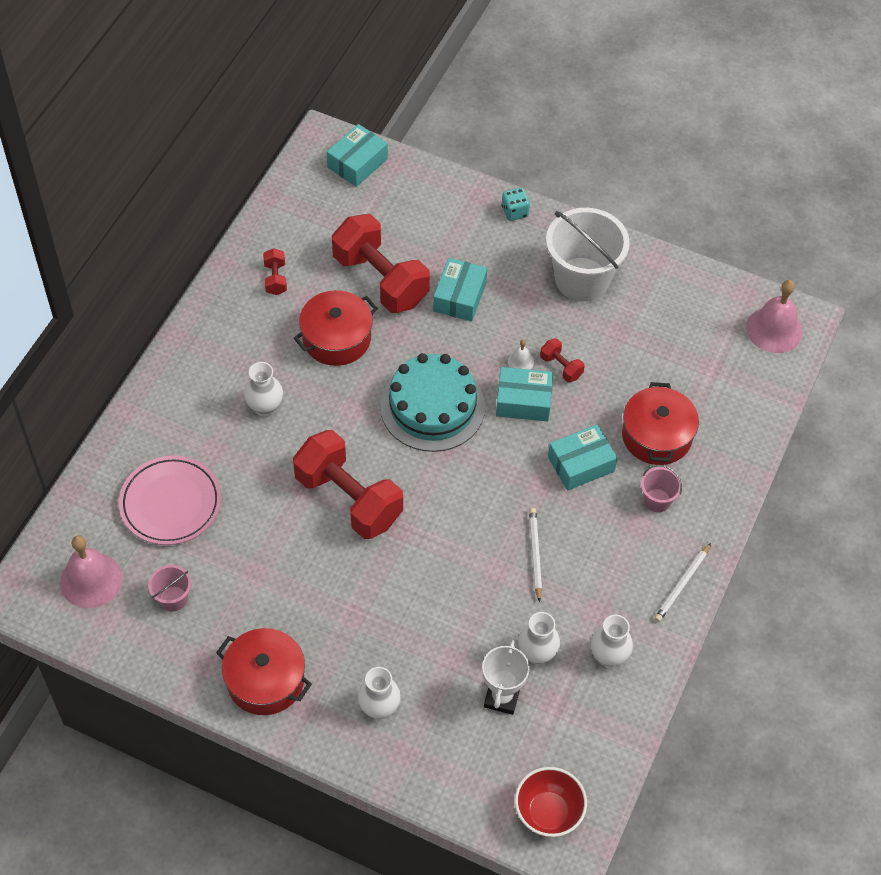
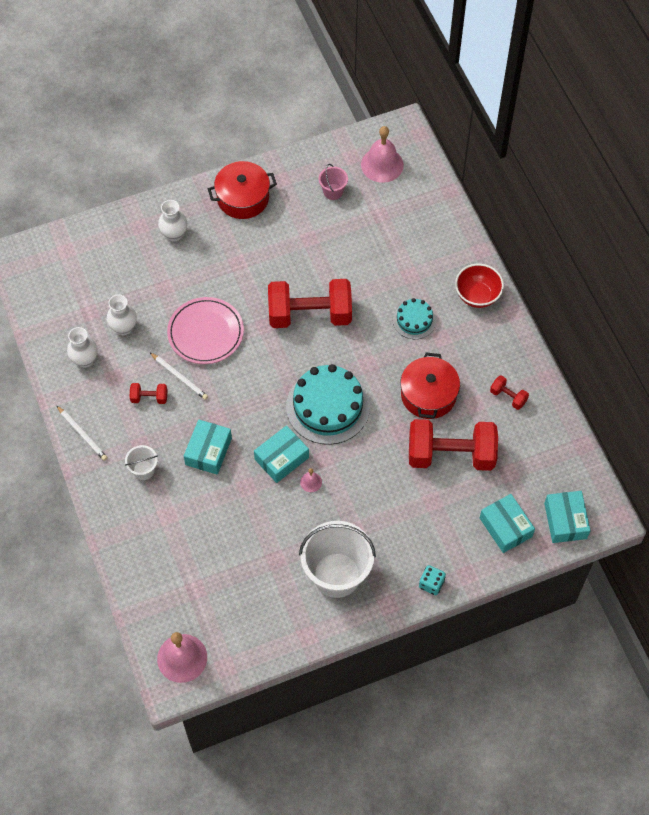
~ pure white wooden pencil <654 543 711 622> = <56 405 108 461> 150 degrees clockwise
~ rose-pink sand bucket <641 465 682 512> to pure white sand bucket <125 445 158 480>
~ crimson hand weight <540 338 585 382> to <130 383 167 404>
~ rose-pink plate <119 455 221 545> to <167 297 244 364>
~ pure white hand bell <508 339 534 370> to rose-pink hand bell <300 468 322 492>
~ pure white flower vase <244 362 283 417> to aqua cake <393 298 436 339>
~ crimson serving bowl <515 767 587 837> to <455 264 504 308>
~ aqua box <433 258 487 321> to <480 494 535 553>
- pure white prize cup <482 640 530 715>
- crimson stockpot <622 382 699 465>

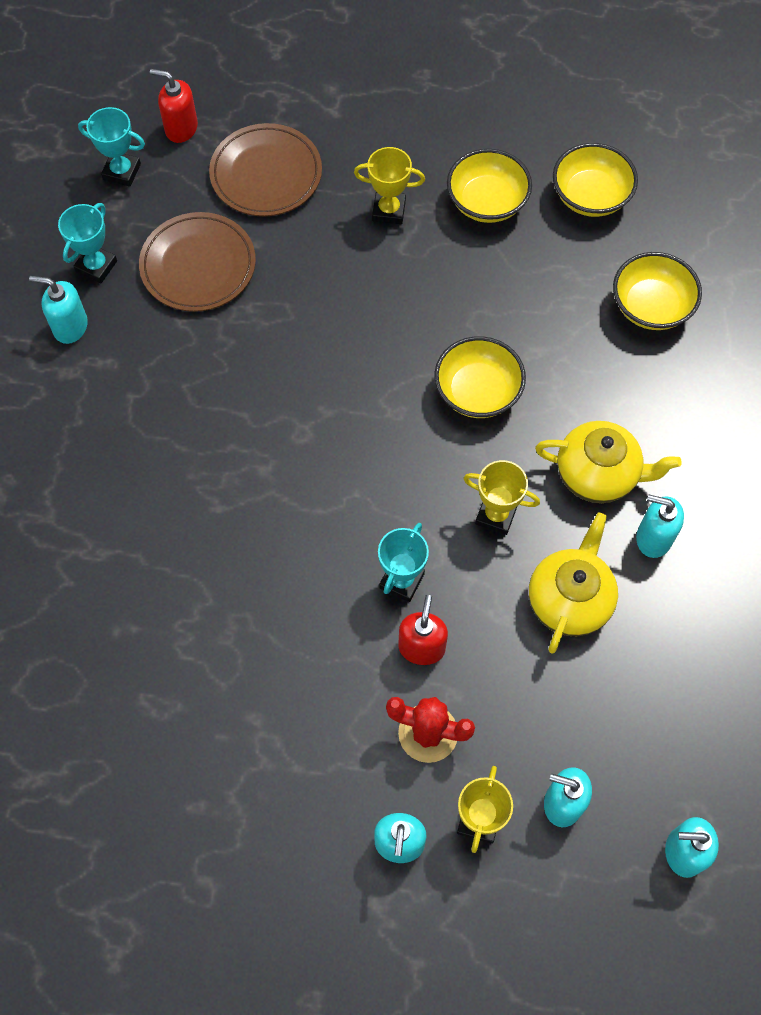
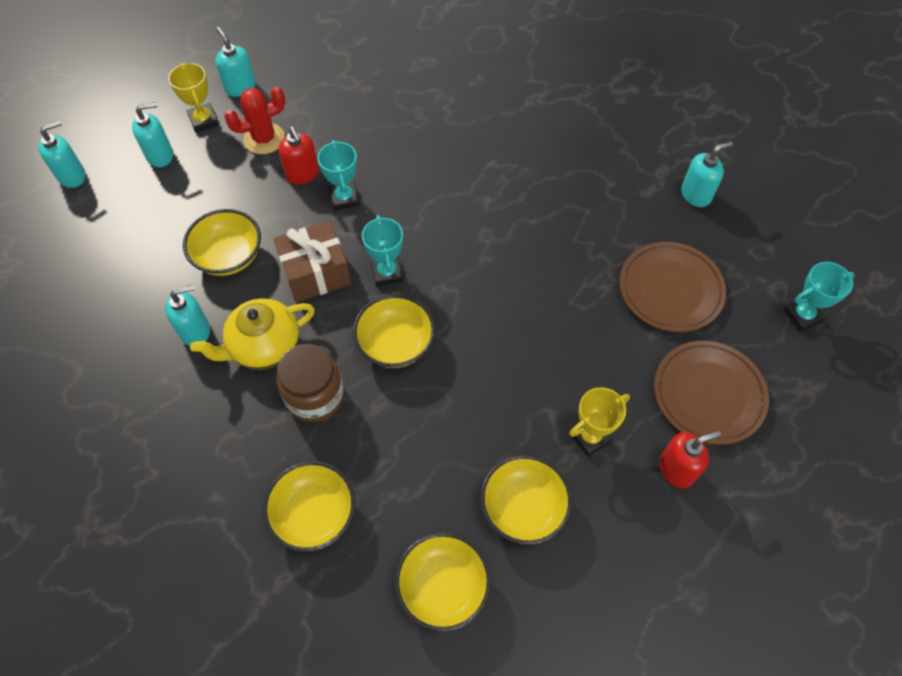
~ golden china teapot <529 512 618 654> to golden serving bowl <183 209 261 276>
~ golden prize cup <463 460 540 535> to russet gift <274 221 351 303>
+ russet jam jar <277 344 344 422>
~ aqua prize cup <58 203 117 284> to <362 215 403 286>
~ crimson soap pump <150 69 198 143> to <660 431 721 488>

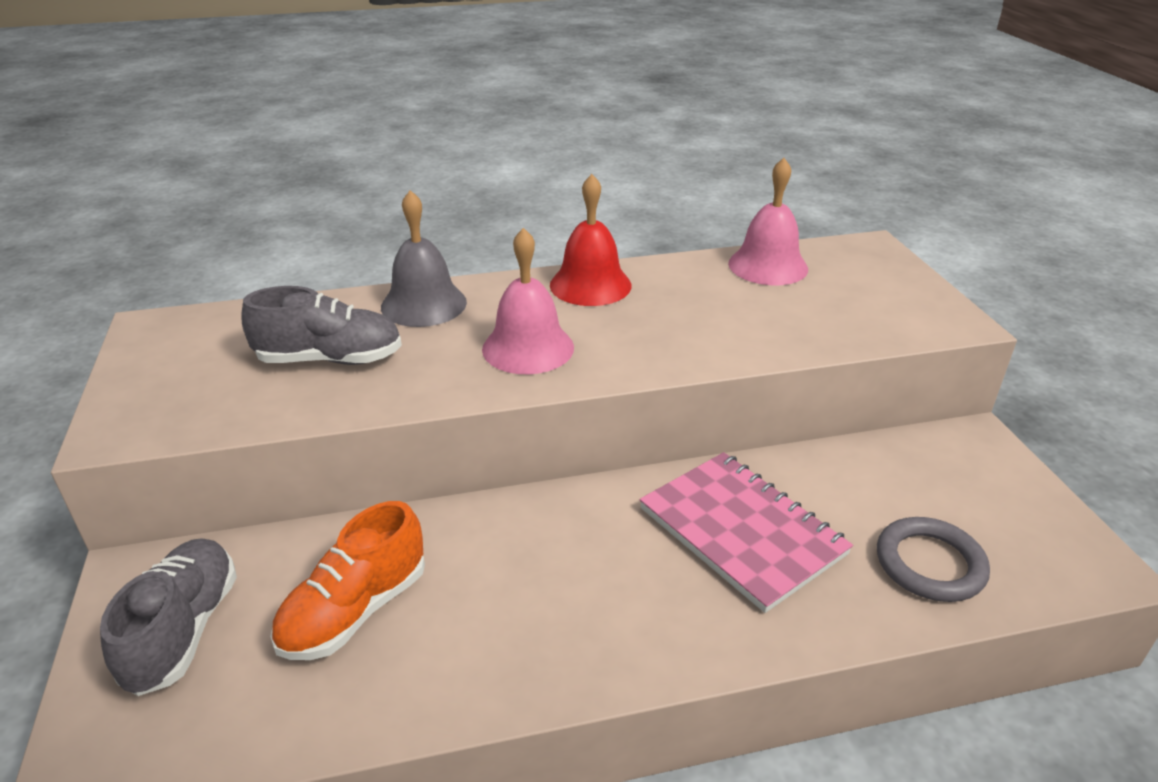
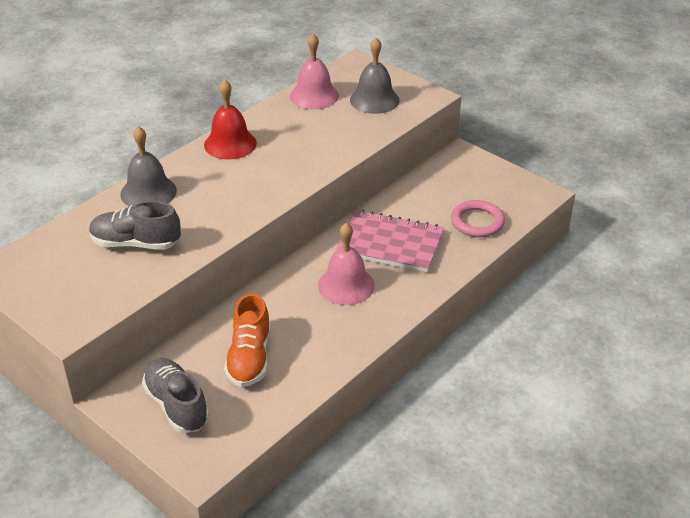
~ grey shoe <241 286 402 365> = <89 201 181 250> 135 degrees counterclockwise
~ rose-pink hand bell <482 228 574 374> to <318 223 375 305>
+ grey hand bell <350 37 399 114>
~ grey ring <877 517 990 602> to rose-pink ring <451 200 505 237>

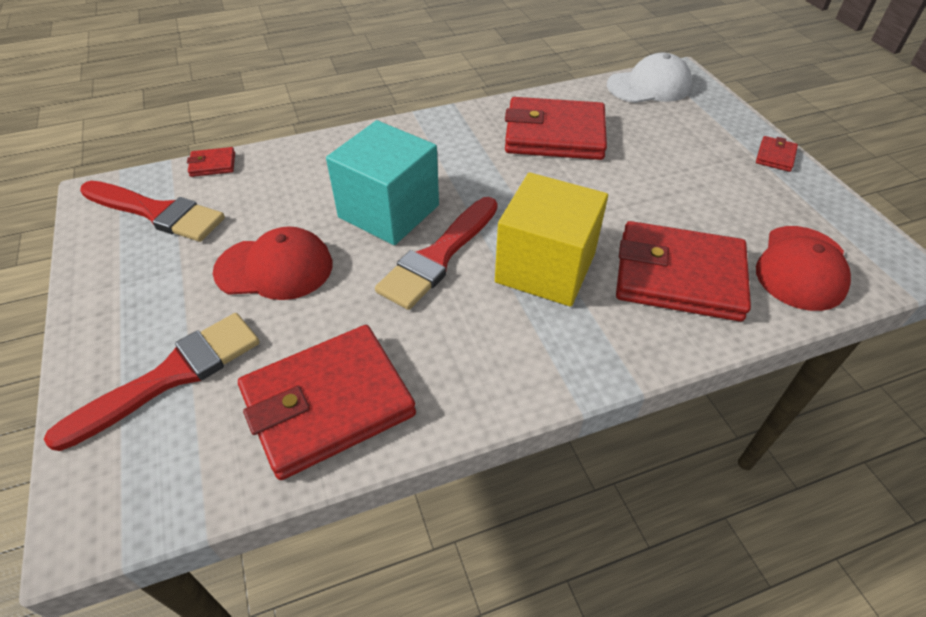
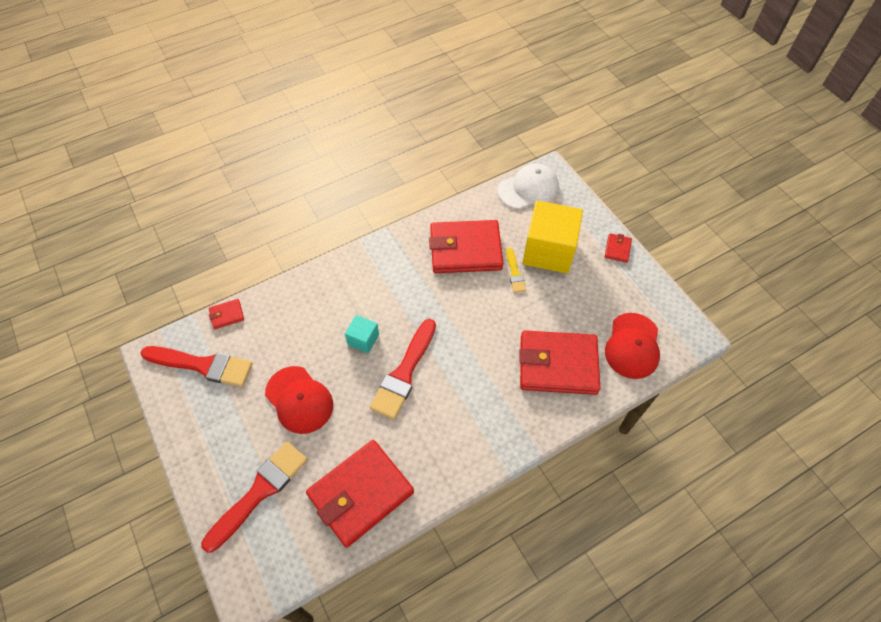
~ crimson baseball cap <213 226 333 300> = <265 366 333 434> 60 degrees clockwise
~ aqua solid cube <326 120 439 245> = <345 315 379 353> x0.48
+ golden paintbrush <506 248 526 293>
~ golden solid cube <495 173 608 307> to <523 200 583 274>

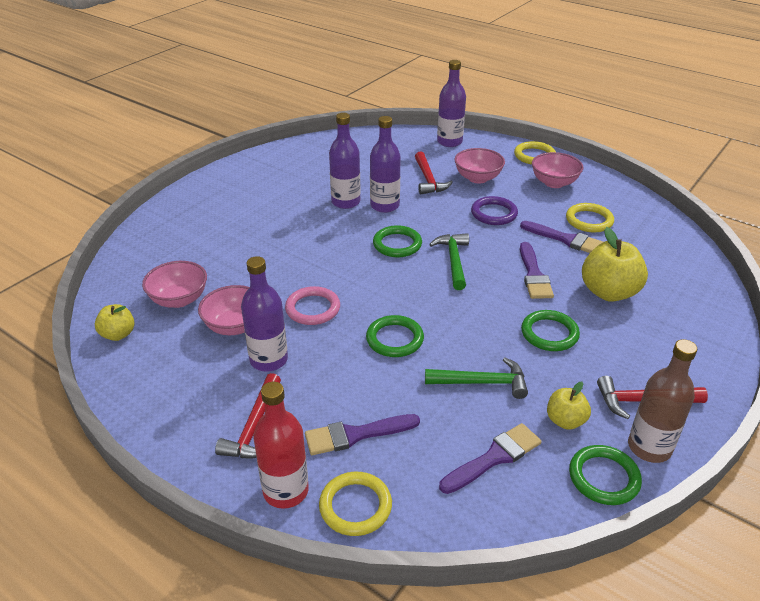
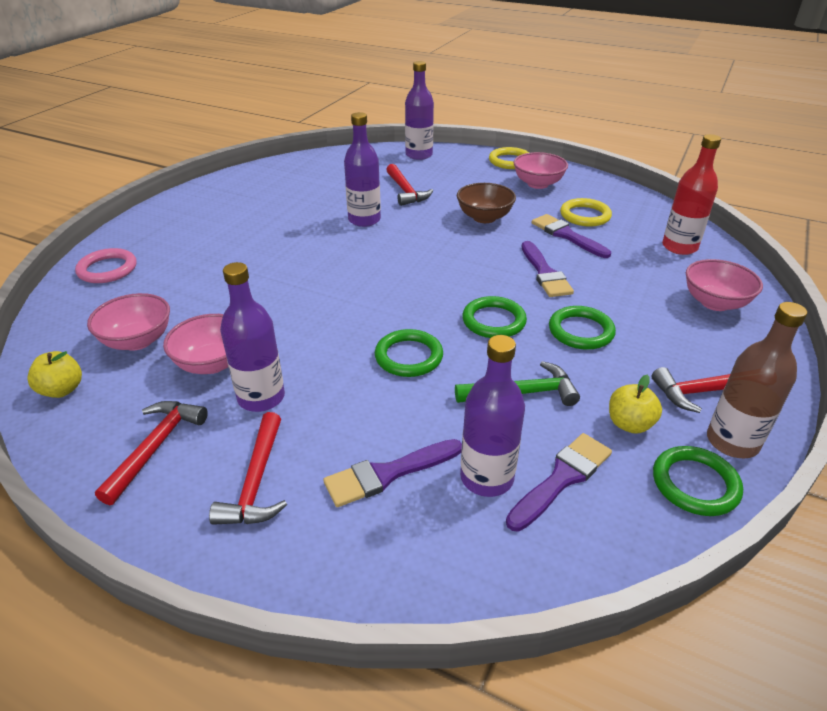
~ rose-pink ring <285 286 340 325> to <75 248 137 283>
+ crimson claw hammer <95 401 208 505>
~ royal purple ring <471 196 518 225> to russet serving bowl <457 183 516 223>
~ royal purple drink bottle <329 113 361 209> to <460 335 525 497>
~ green ring <373 225 422 257> to <462 296 527 338>
~ royal purple paintbrush <520 221 603 253> = <532 214 611 258> 150 degrees counterclockwise
~ crimson drink bottle <253 382 309 509> to <662 134 721 255>
~ rose-pink serving bowl <454 148 505 183> to <686 259 763 311>
- golden ring <319 472 392 536>
- green claw hammer <429 233 469 290>
- golden apple <582 227 648 302>

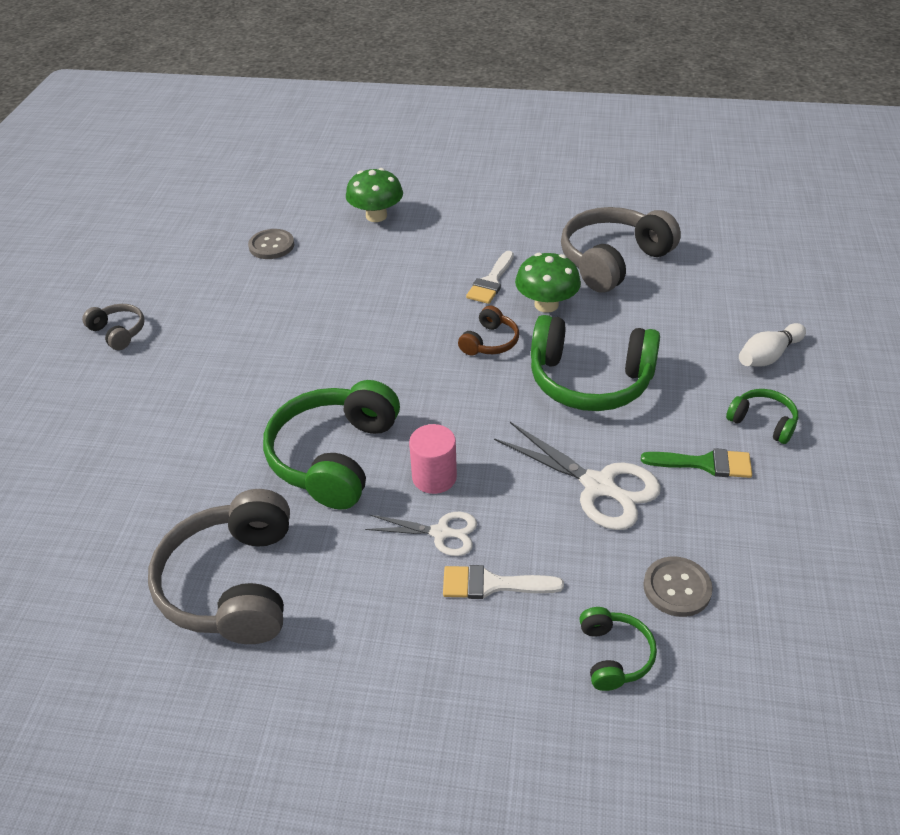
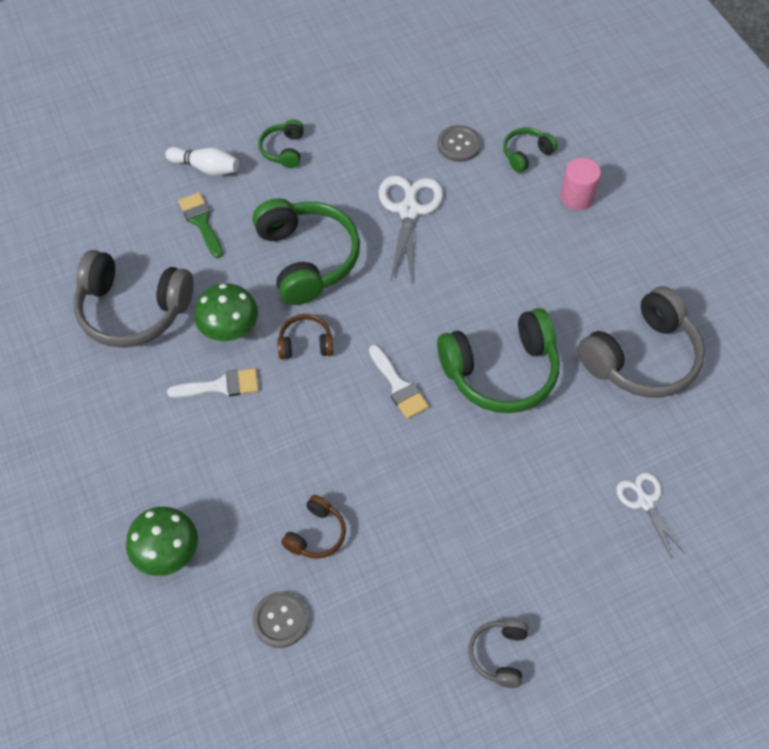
~ green paintbrush <641 448 752 478> to <178 192 223 258>
+ russet headphones <281 495 346 559>
~ pure white paintbrush <443 565 564 599> to <369 345 429 419>
~ rose-pink solid cylinder <409 424 457 494> to <561 158 601 210>
~ pure white shears <365 512 477 556> to <616 472 685 558>

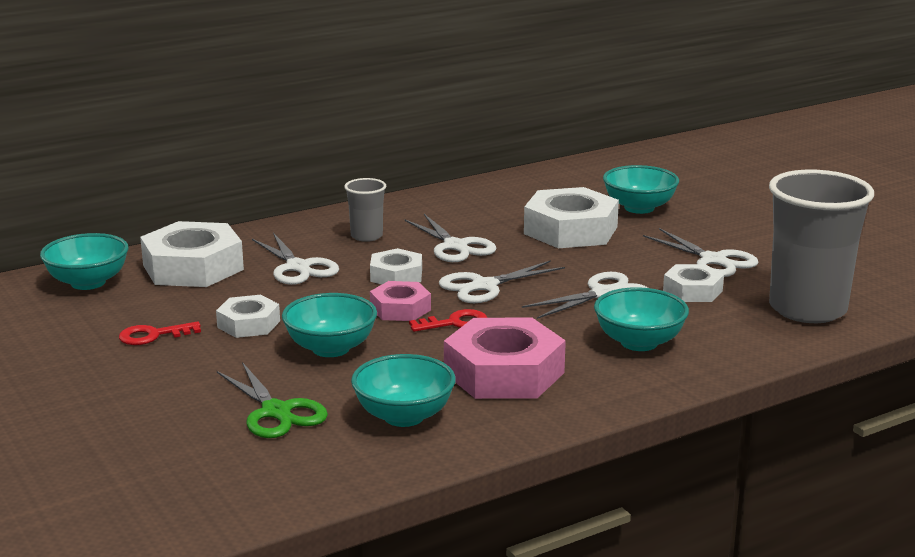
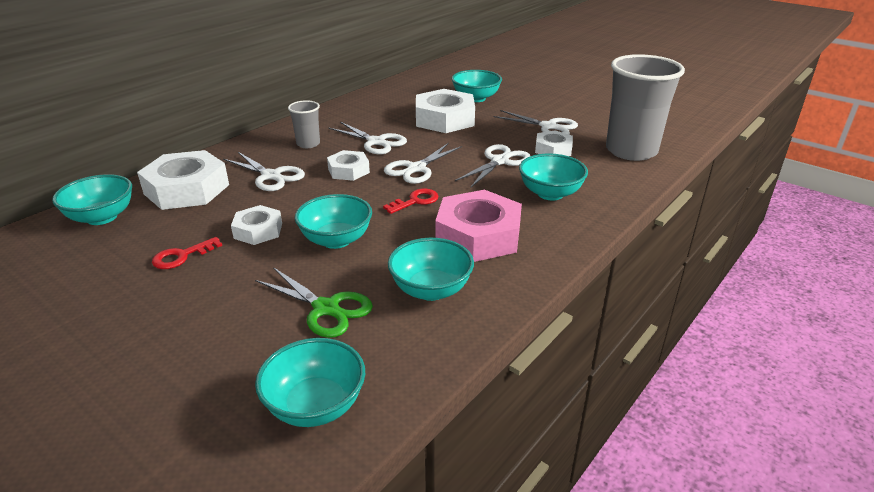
+ aqua serving bowl <255 338 365 427>
- rose-pink hexagon nut <370 281 431 321>

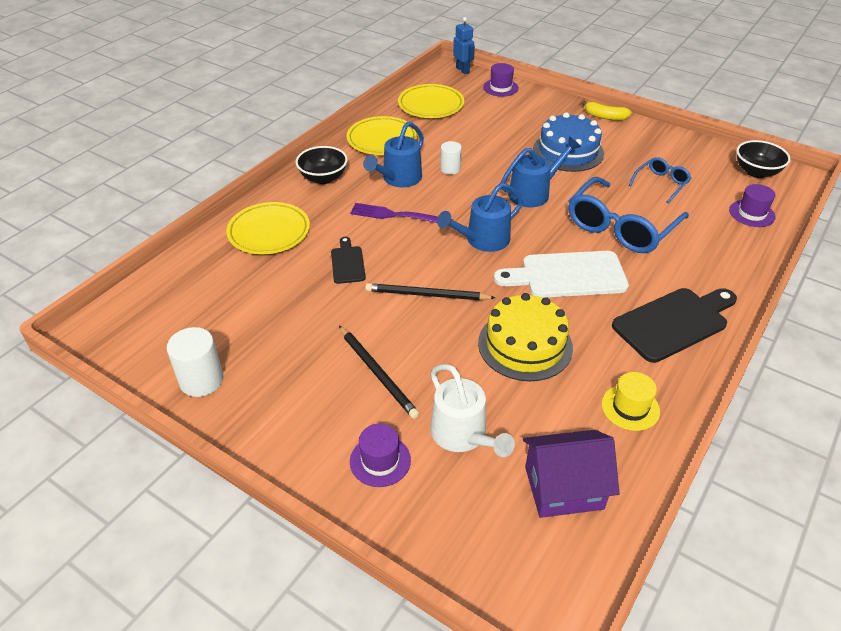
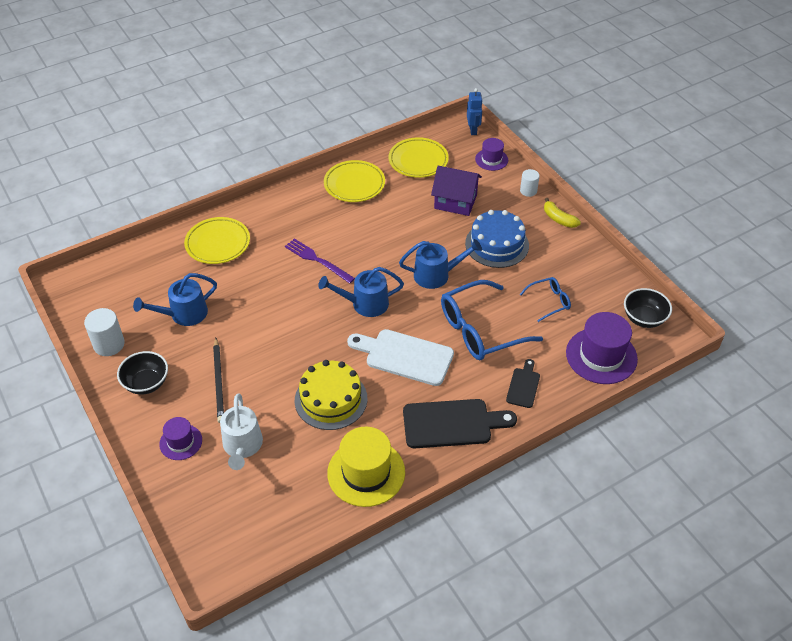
~ jet-black serving bowl <295 146 348 184> to <117 351 168 395>
~ cobalt sprinkling can <363 122 424 187> to <133 273 217 326>
~ golden hat <602 372 660 431> = <327 427 405 507> x1.79
~ royal purple toy house <523 430 620 518> to <431 166 482 216>
~ jet-black cutting board <331 237 366 284> to <506 359 540 408>
~ pure white solid cylinder <440 141 462 175> to <520 169 540 197>
~ royal purple hat <729 184 776 227> = <566 312 638 384> x1.79
- jet-black wooden pencil <365 283 496 300>

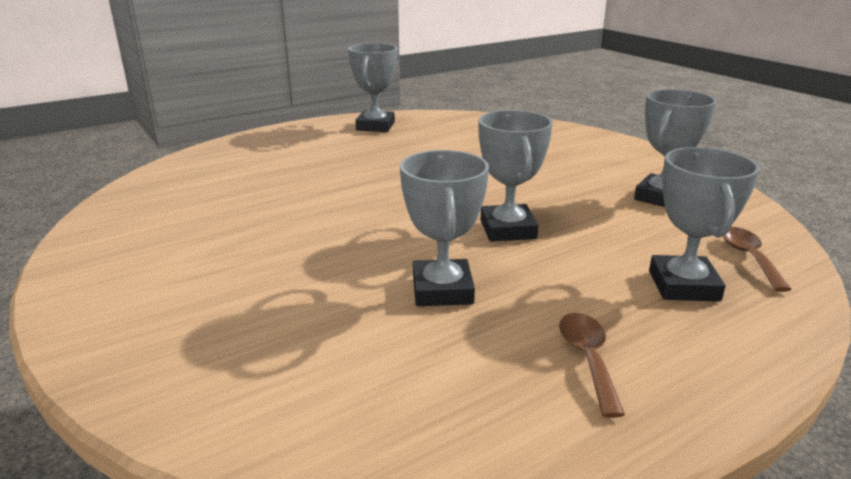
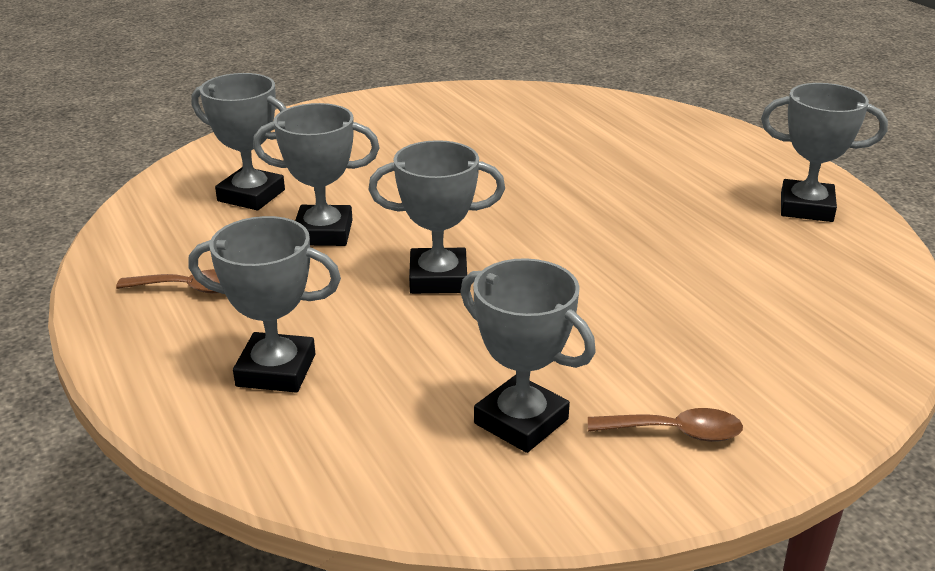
+ grey prize cup <192 73 287 210>
~ russet tablespoon <723 227 792 292> to <588 408 743 442>

